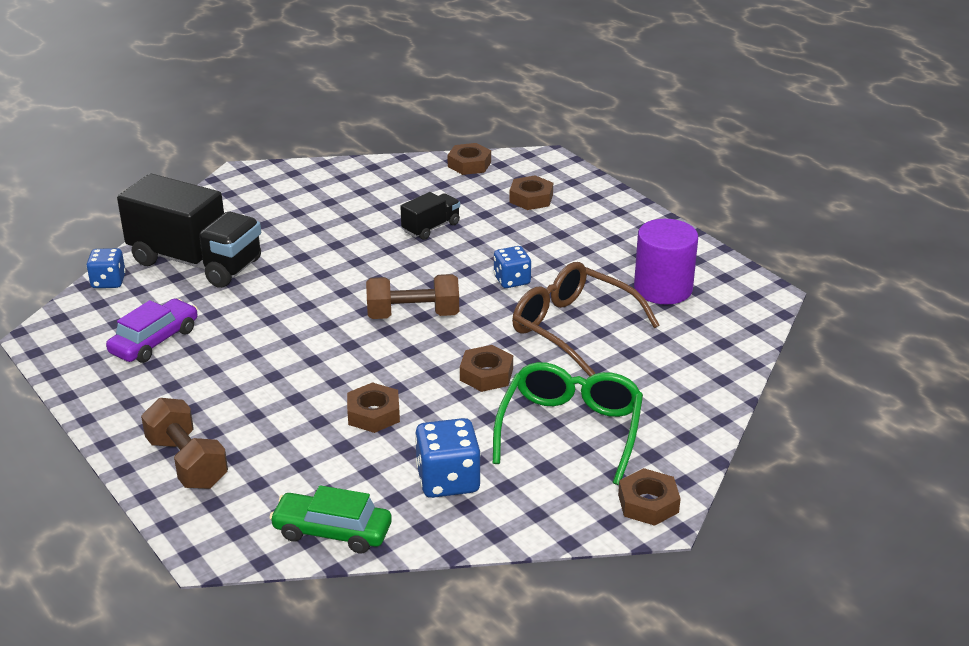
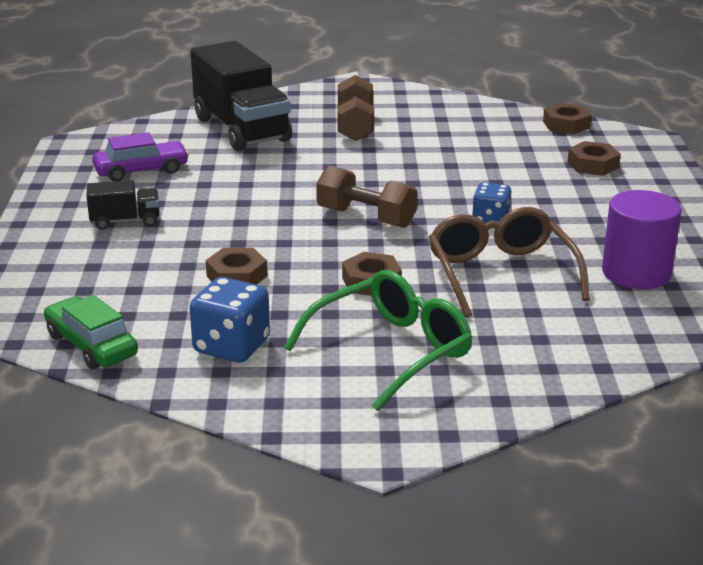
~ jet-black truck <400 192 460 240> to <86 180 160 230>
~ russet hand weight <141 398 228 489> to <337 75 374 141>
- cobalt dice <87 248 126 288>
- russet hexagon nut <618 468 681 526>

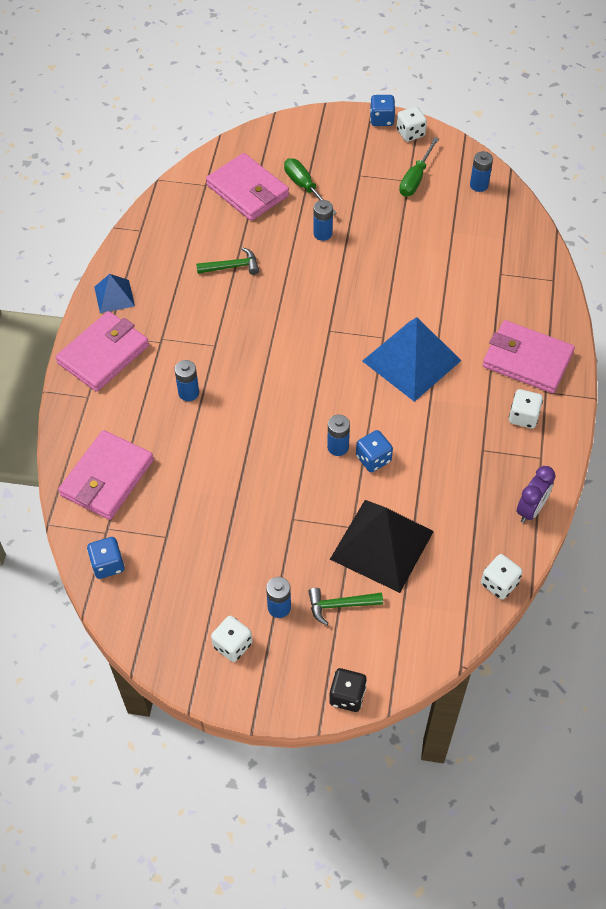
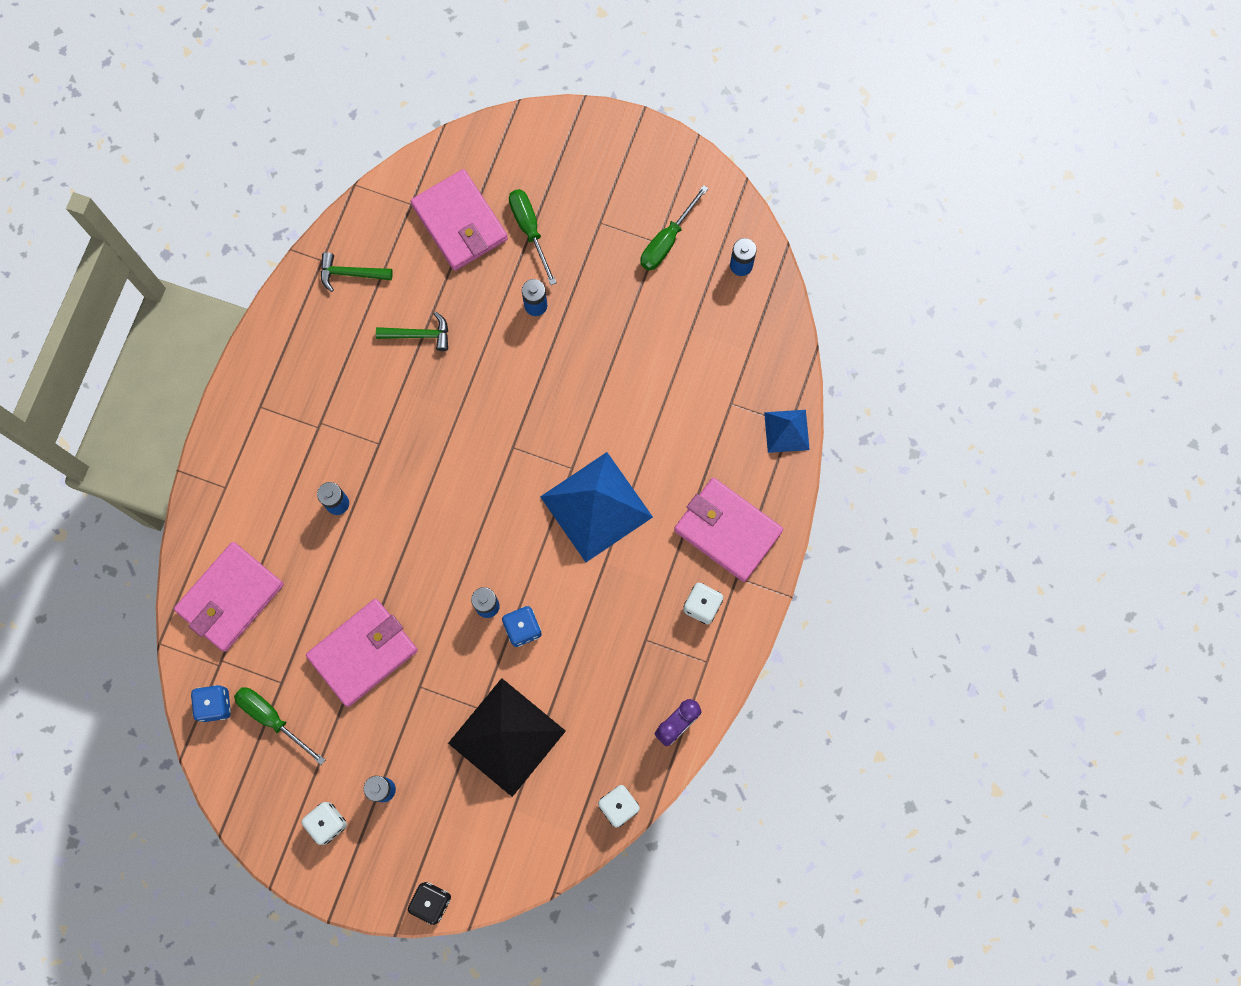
+ green screwdriver <234 687 325 765>
~ rose-pink billfold <56 311 149 392> to <306 599 418 707>
~ green claw hammer <308 588 383 626> to <321 252 393 292>
~ cobalt solid pyramid <94 274 135 313> to <764 410 810 453>
- cobalt dice <370 95 395 126>
- pure white dice <397 107 427 142>

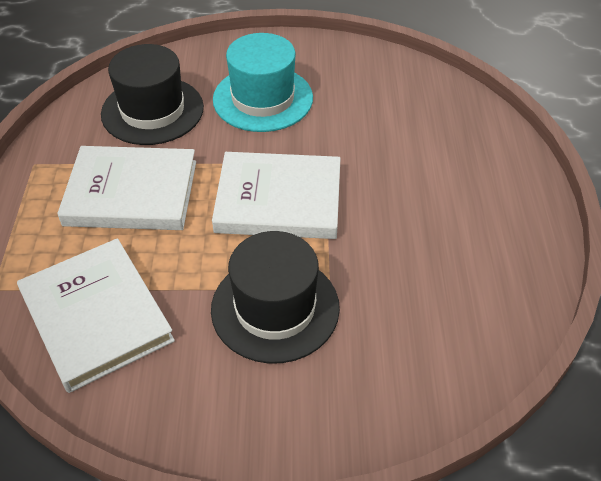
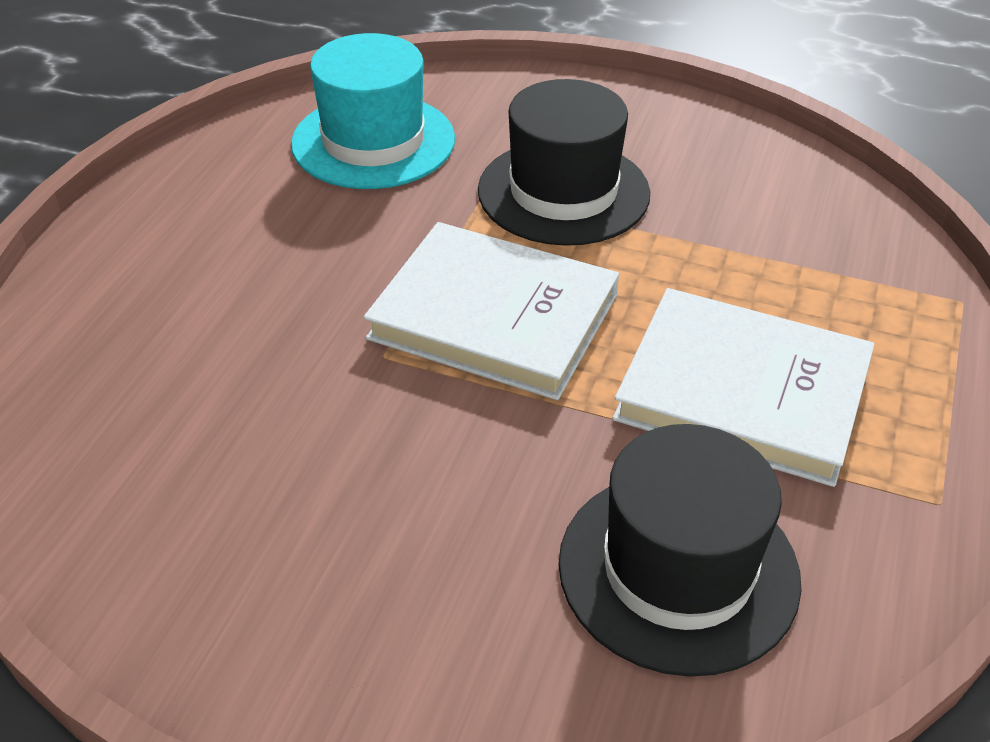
~ aqua hat <213 33 313 132> to <291 33 455 189>
- pure white hardback <17 238 175 393>

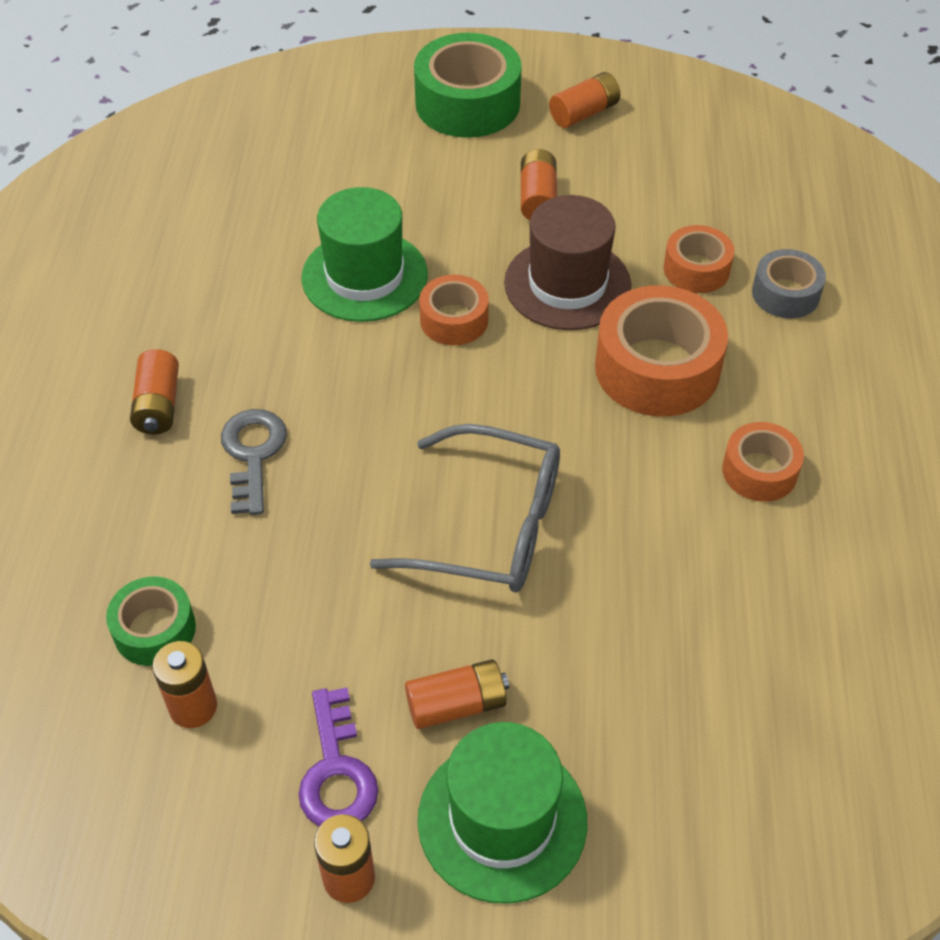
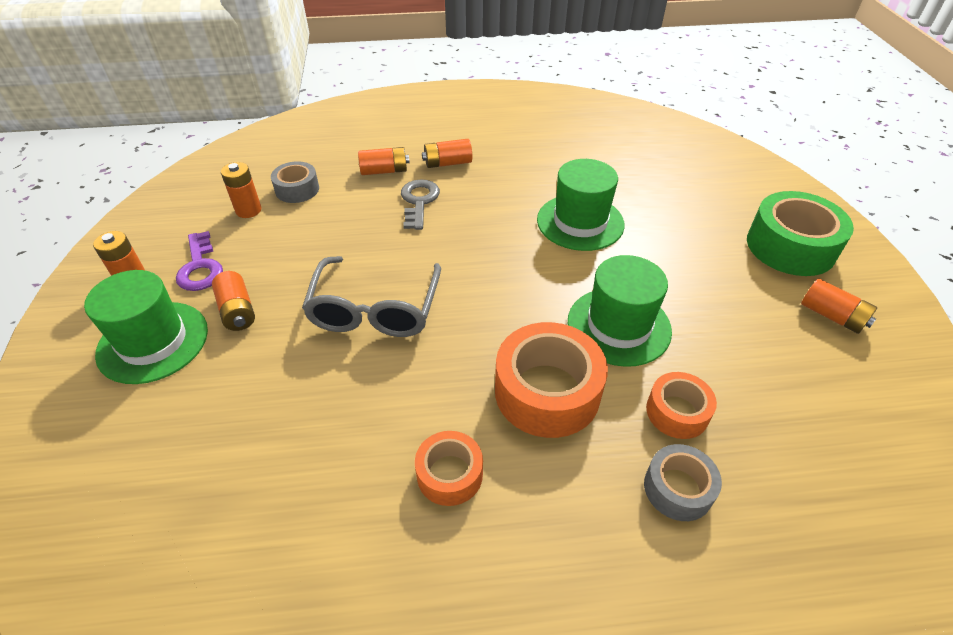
~ royal purple door key <298 687 378 827> = <176 231 223 291> 90 degrees counterclockwise
~ green roll of tape <106 577 196 666> to grey roll of tape <271 161 319 203>
~ orange-coloured power cell <521 149 557 220> to <358 147 410 175>
~ grey door key <221 409 287 515> = <401 179 440 230> 75 degrees counterclockwise
~ russet hat <504 195 631 330> to green hat <568 255 672 367>
- orange-coloured roll of tape <419 275 489 345>

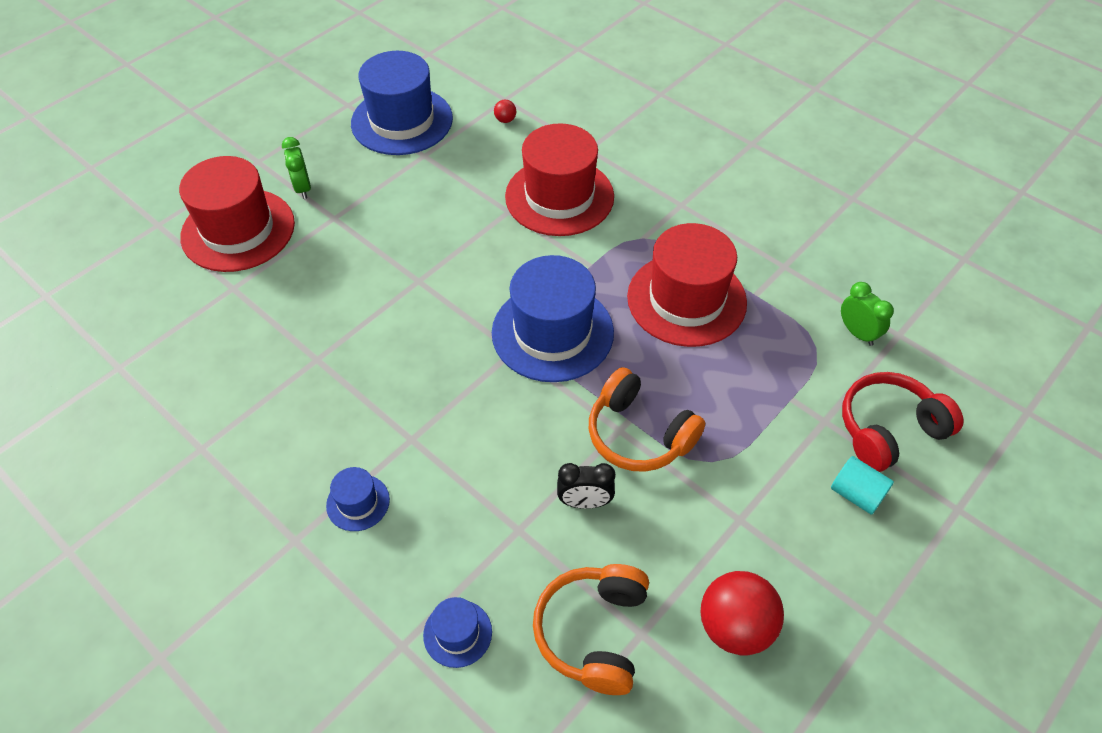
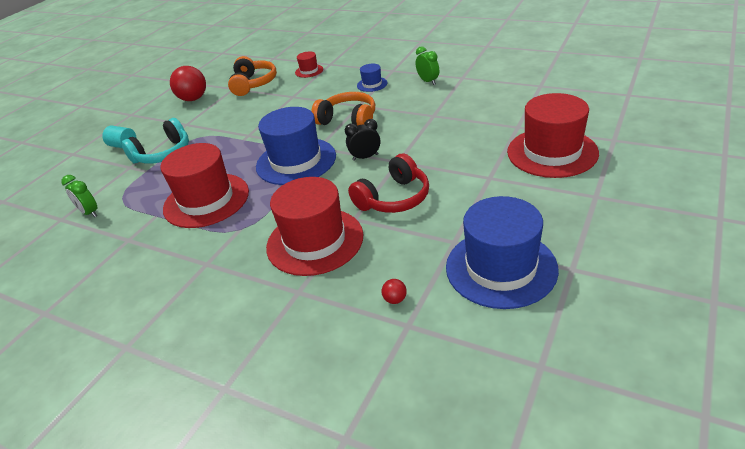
+ aqua headphones <121 118 189 164>
~ cobalt hat <423 597 492 668> to crimson hat <295 52 323 78>
~ orange-coloured headphones <589 367 705 472> to <311 92 375 126>
~ jet-black alarm clock <557 463 615 509> to <345 119 381 161>
~ crimson headphones <842 372 964 472> to <348 154 429 213>
~ green alarm clock <282 137 311 199> to <416 46 439 85>

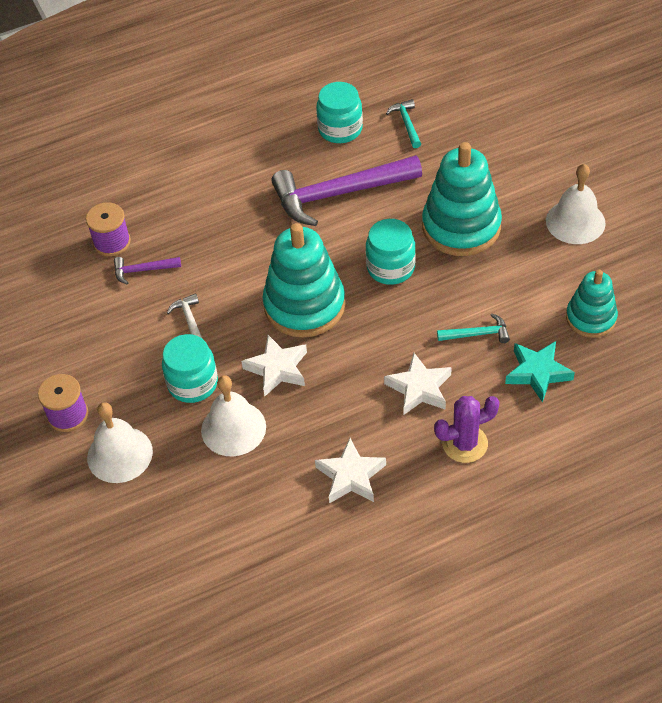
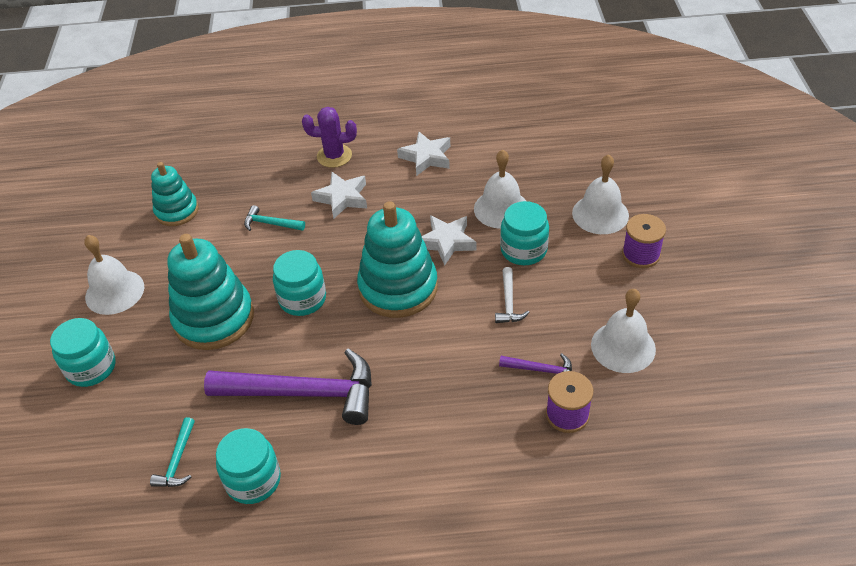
+ aqua jam jar <50 318 115 387>
+ pure white hand bell <591 289 656 373>
- aqua five-pointed star <505 341 575 403>

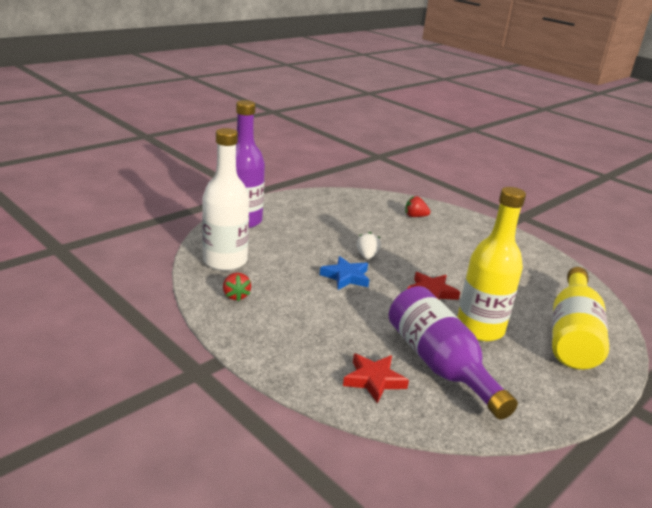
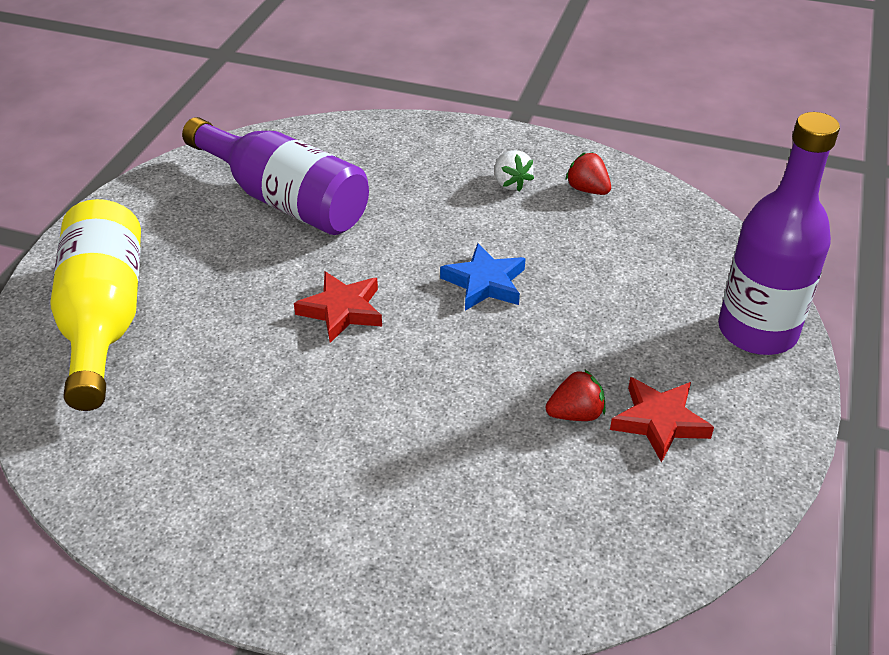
~ pure white toy strawberry <356 232 381 259> to <495 150 534 191>
~ crimson toy strawberry <405 196 431 217> to <546 369 605 421>
~ crimson five-pointed star <343 354 409 404> to <610 377 714 463>
- pure white drink bottle <202 128 249 271>
- golden drink bottle <457 187 526 341>

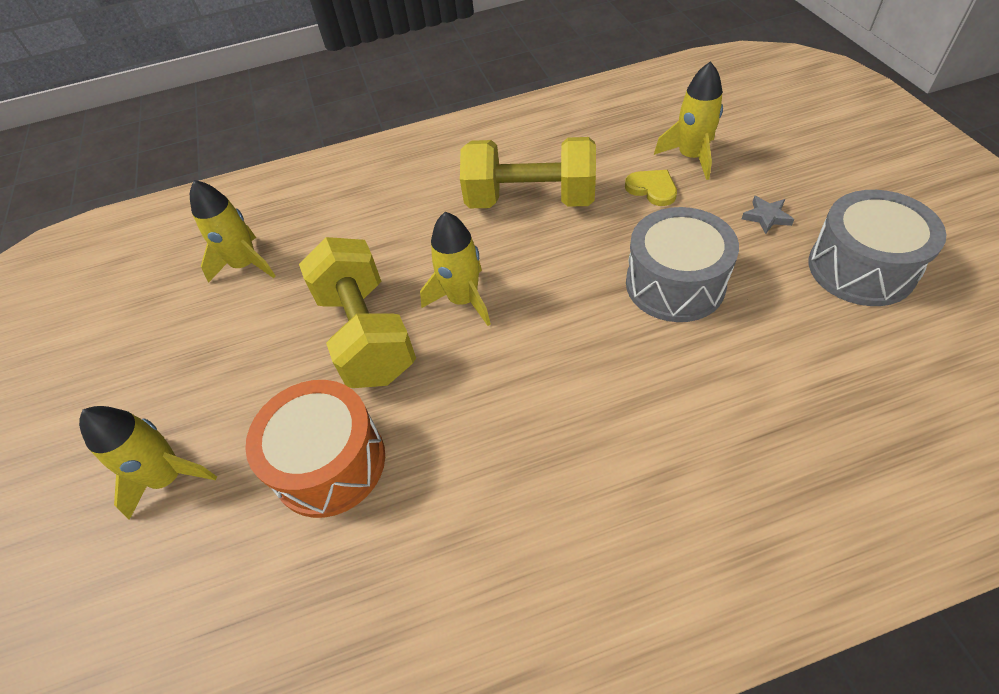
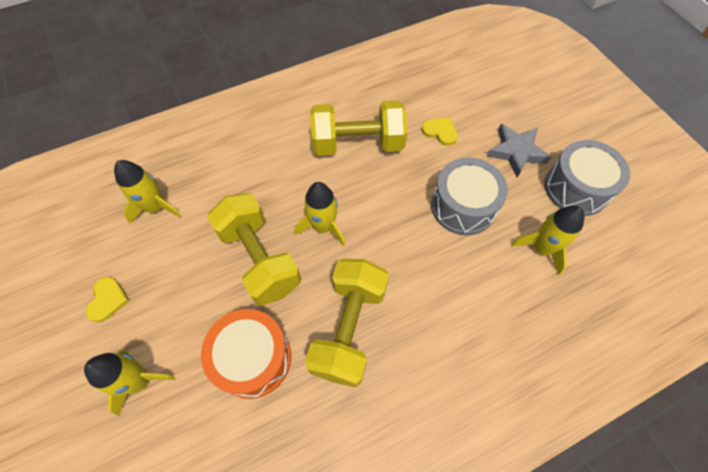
+ golden heart <86 277 129 322>
+ golden hand weight <305 259 389 387>
~ grey five-pointed star <742 196 794 234> = <486 124 551 178> x1.90
~ golden toy rocket <654 61 723 180> to <511 206 585 275>

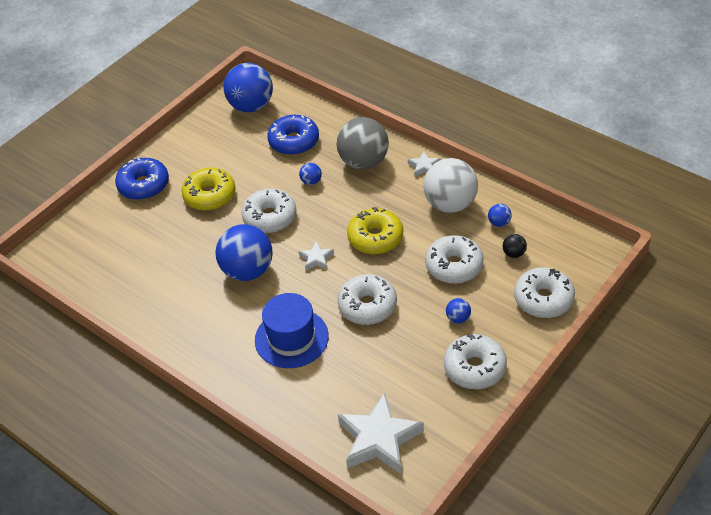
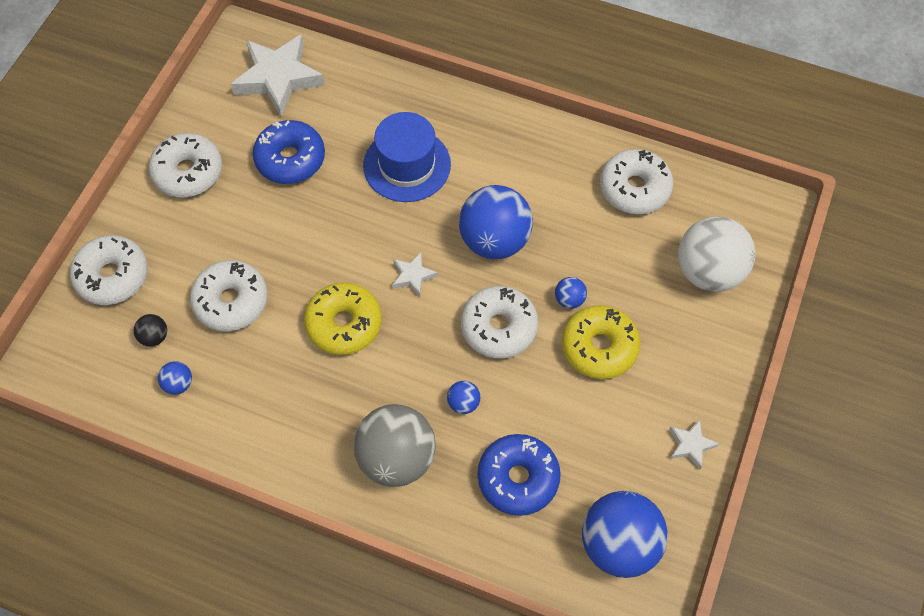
~ cobalt glazed donut <115 158 169 200> to <253 120 325 184>
~ cobalt sphere <446 298 471 323> to <555 277 587 309>
~ pure white glazed donut <337 274 397 325> to <600 149 673 214>
~ pure white five-pointed star <408 151 441 177> to <669 419 719 469>
~ pure white sphere <423 158 478 213> to <678 216 755 292>

